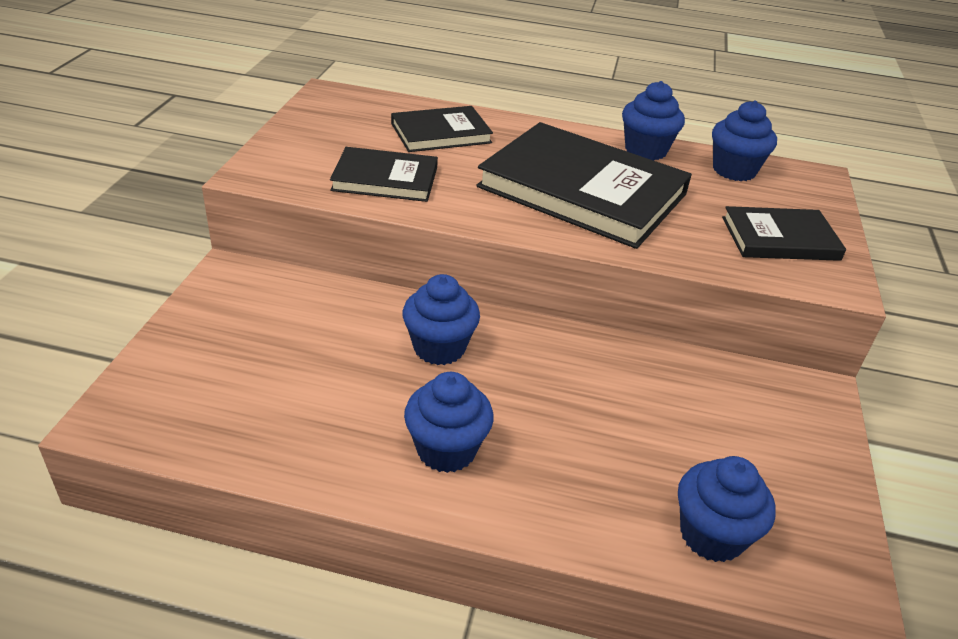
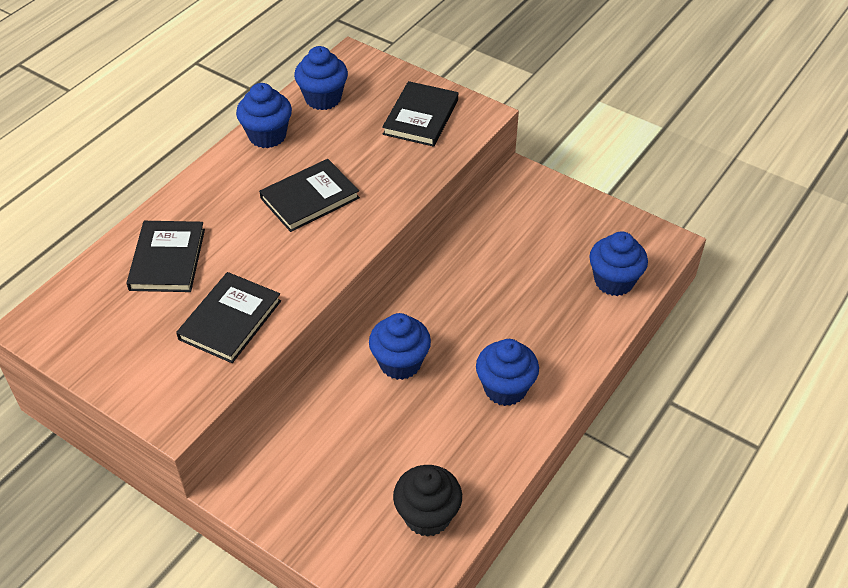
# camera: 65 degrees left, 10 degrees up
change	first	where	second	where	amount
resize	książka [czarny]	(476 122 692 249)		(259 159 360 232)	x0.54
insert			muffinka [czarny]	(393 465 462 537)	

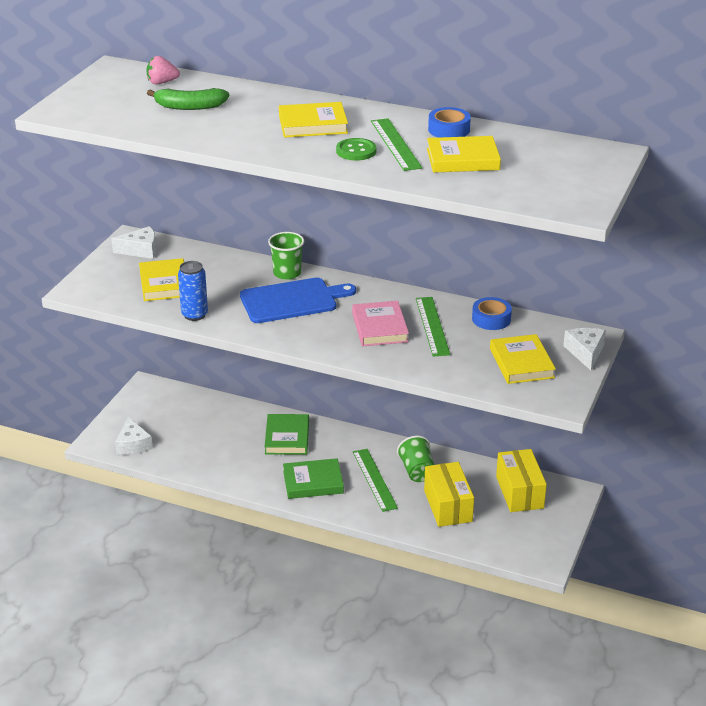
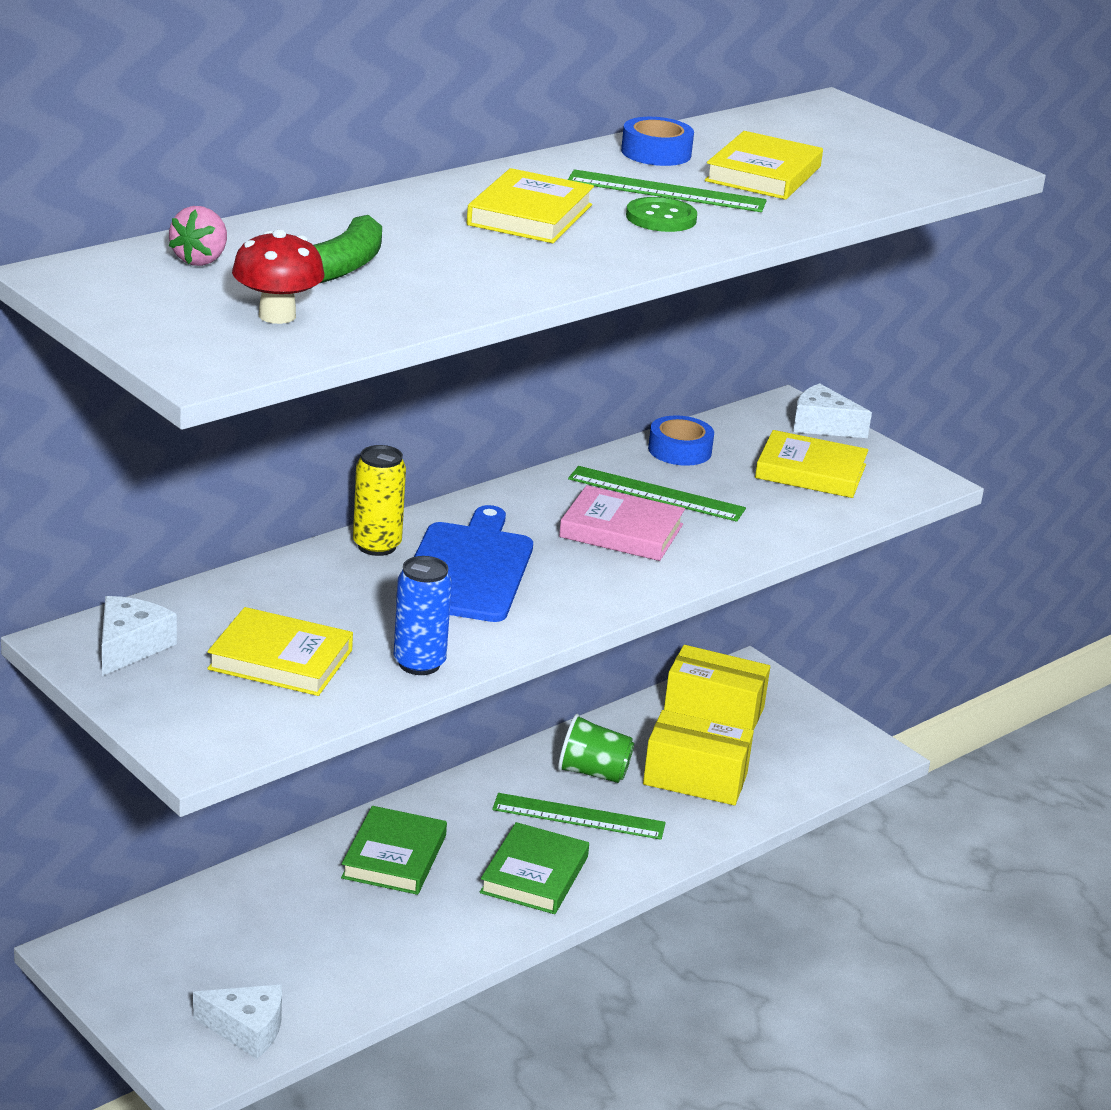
# camera: 65 degrees left, 5 degrees down
change	first	where	second	where	amount
replace	szklanka [zielony]	(268 232 304 280)	puszka [żółty]	(353 445 406 556)	
rotate	książka [zielony]	(264 414 309 455)		(341 806 447 895)	75 degrees clockwise
insert			grzyb [czerwony]	(232 229 324 324)	

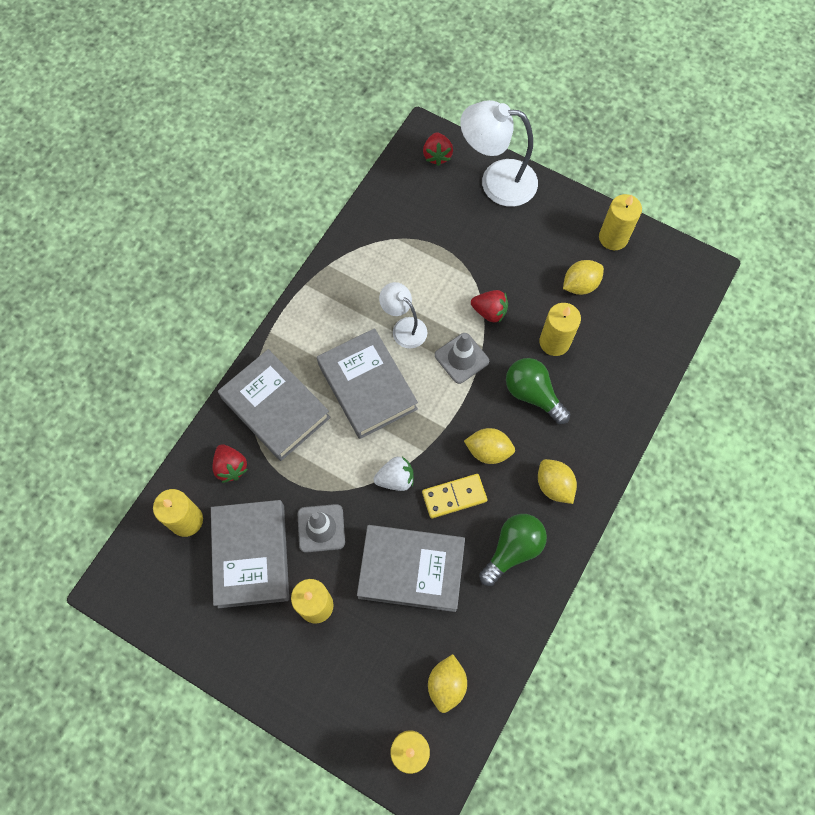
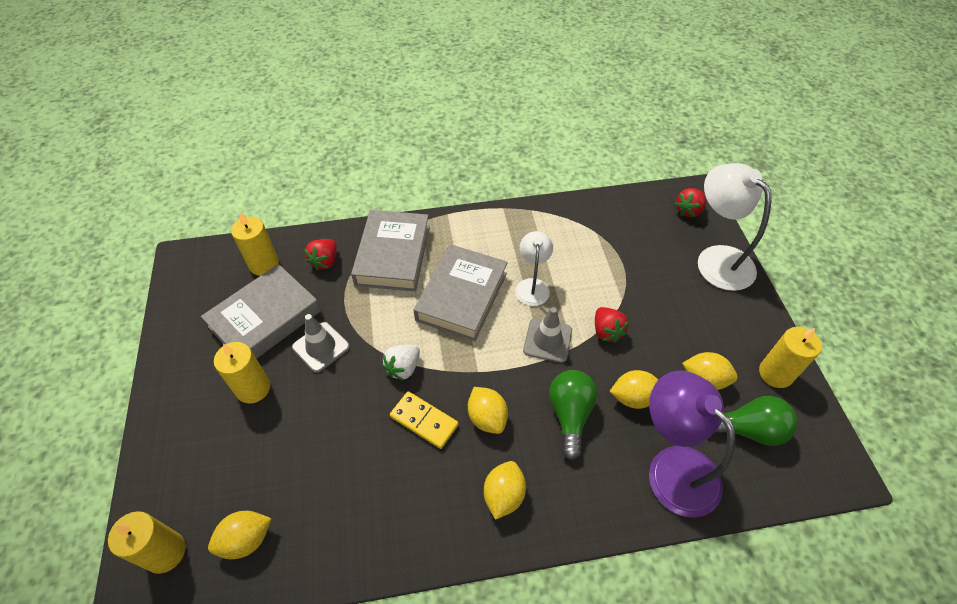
# camera: 50 degrees right, 15 degrees down
change	first	where	second	where	amount
replace	świeca [żółty]	(539 303 581 356)	cytryna [żółty]	(609 370 658 409)	
rotate	truskawka [biały]	(374 457 414 491)		(382 345 420 381)	90 degrees clockwise
move	żarówka [zielony]	(479 514 547 586)		(714 396 798 446)	
delete	książka [szary]	(357 525 465 612)			
insert			lampka [fioletowy]	(649 370 736 518)	

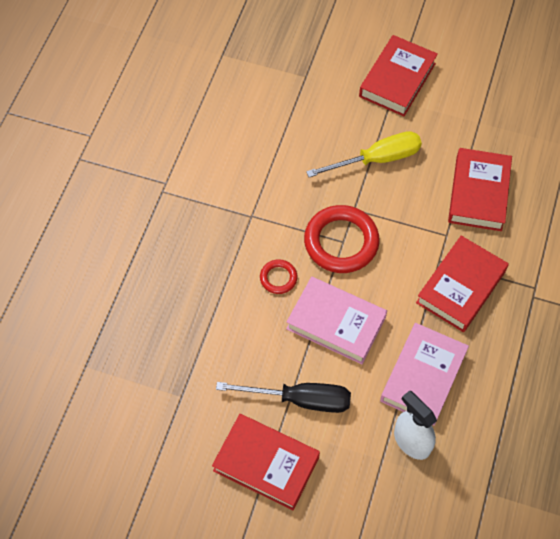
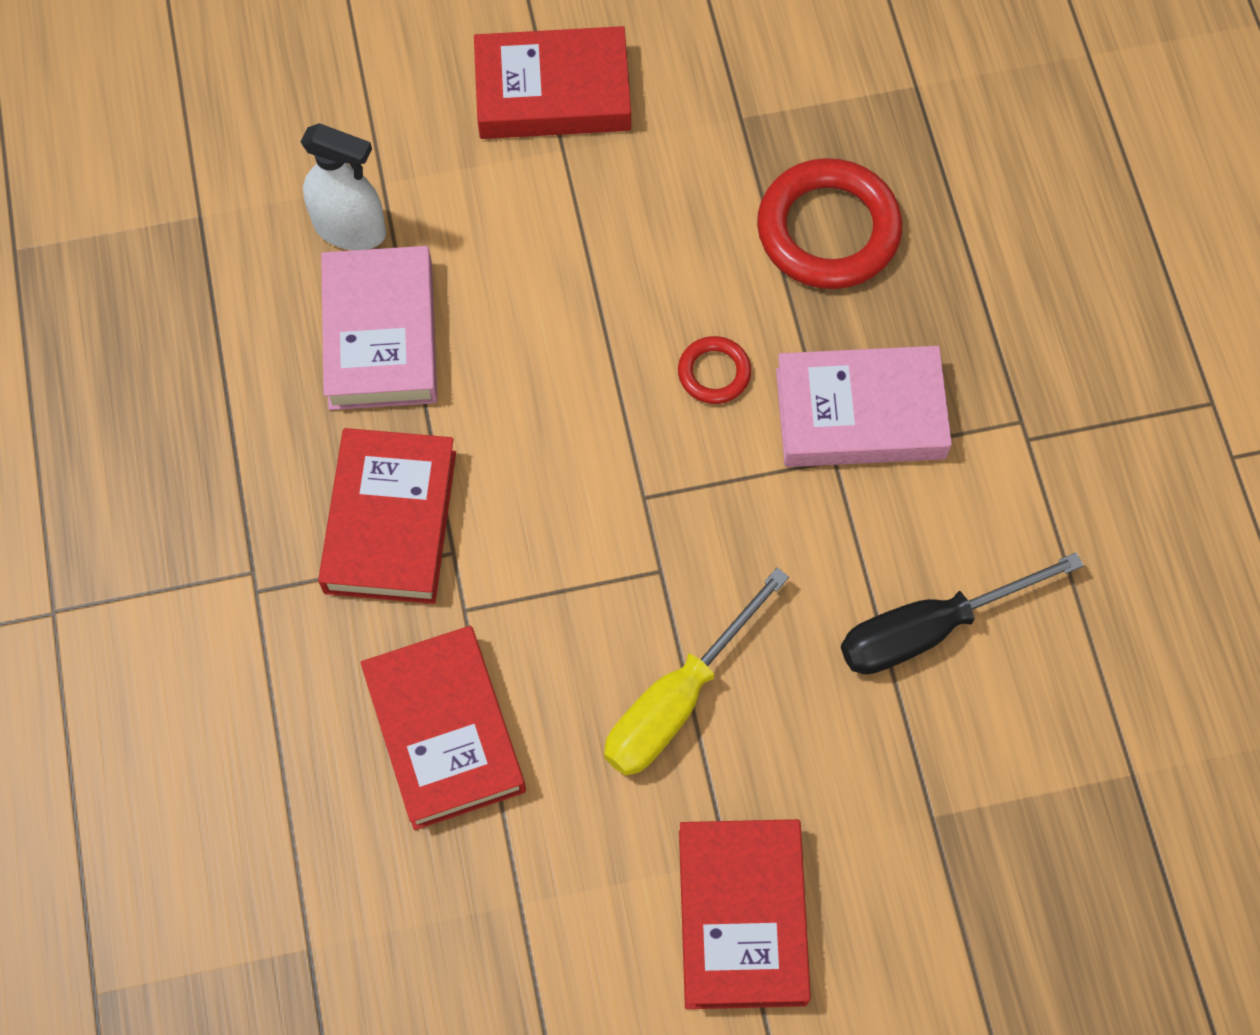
# camera: 150 degrees right, 5 degrees up
change	first	where	second	where	amount
move	pierścień [czerwony]	(304 205 380 273)		(757 158 902 289)	
move	książka [różowy]	(286 277 387 364)		(776 346 952 467)	
move	śrubokręt [czarny]	(216 382 351 413)		(841 552 1084 675)	

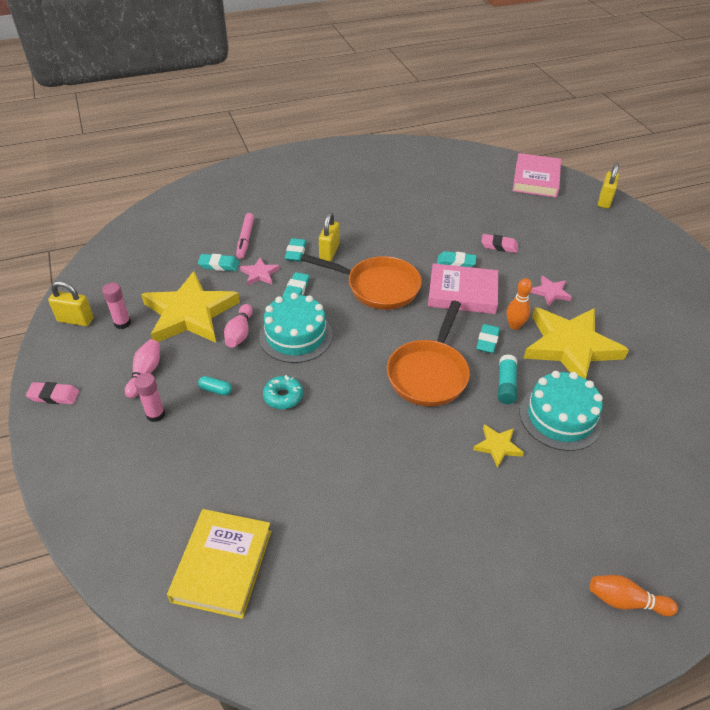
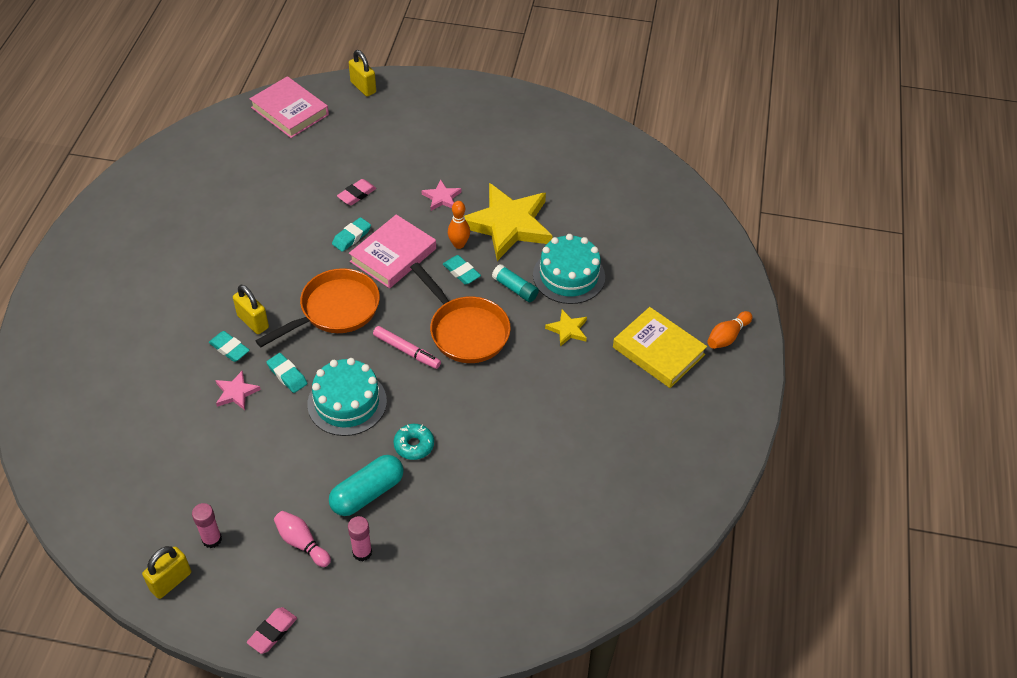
# camera: 60 degrees left, 5 degrees up
change	first	where	second	where	amount
move	flamaster [różowy]	(236 213 254 259)		(373 326 441 369)	
delete	gumka do mazania [turkusowy]	(198 254 239 271)			
delete	gwiazda [żółty]	(141 271 240 343)			
delete	kręgiel [różowy]	(224 304 253 348)			
resize	kapsułka [turkusowy]	(198 376 232 396)		(329 455 404 516)	x2.23
move	książka [żółty]	(167 509 272 619)		(613 307 707 388)	

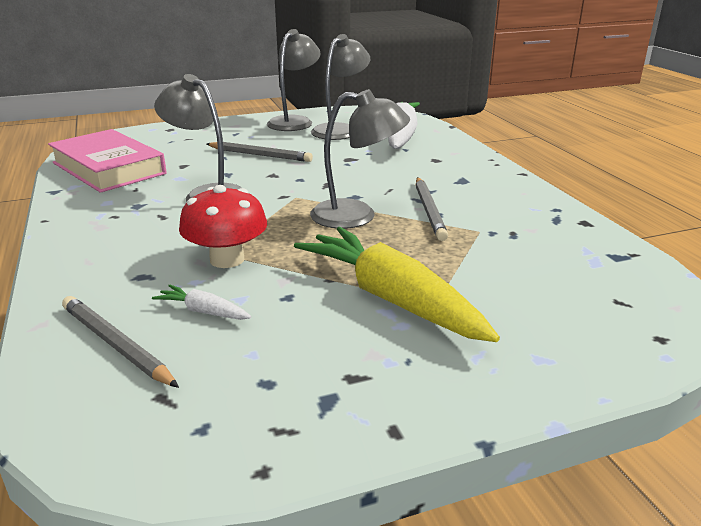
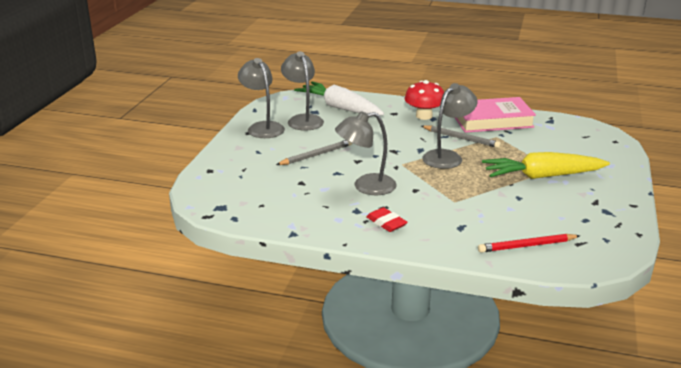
# camera: 55 degrees left, 0 degrees up
change	first	where	second	where	amount
move	książka [różowy]	(48 129 166 193)		(455 97 536 133)	
move	grzyb [czerwony]	(179 185 267 268)		(405 80 444 120)	
delete	marchewka [biały]	(152 284 251 320)			
recolor	ołówek [szary]	(62 296 179 388)	ołówek [czerwony]	(478 234 580 253)	
insert			gumka do mazania [czerwony]	(366 207 408 232)	

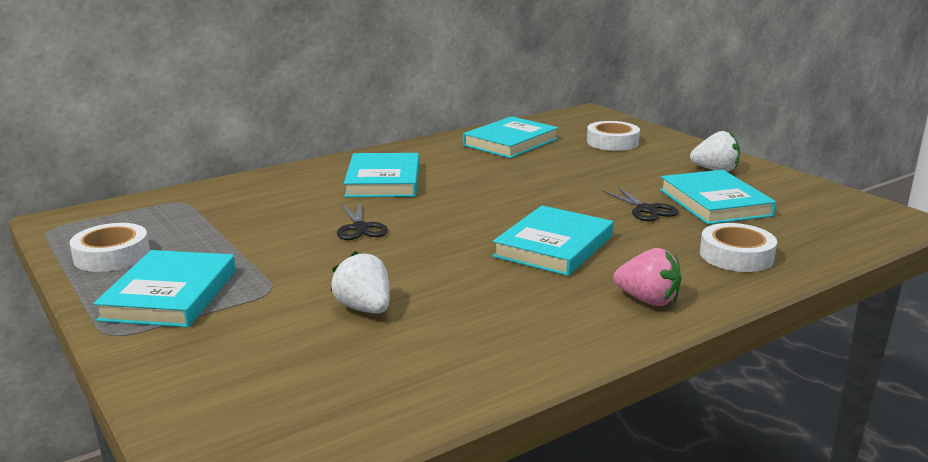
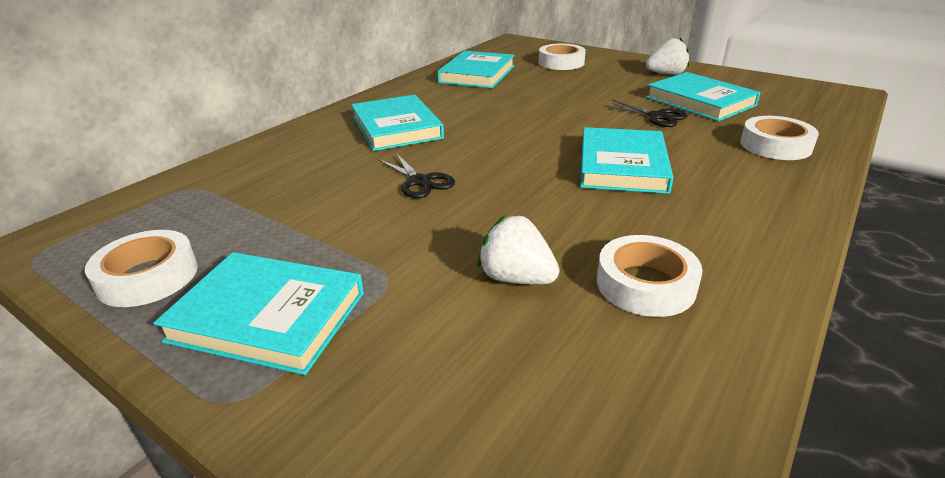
# camera: 20 degrees left, 10 degrees up
change	first	where	second	where	amount
delete	truskawka [różowy]	(613 248 682 306)			
rotate	książka [turkusowy]	(93 250 236 327)		(153 252 364 375)	60 degrees counterclockwise
insert			taśma klejąca [biały]	(597 235 703 317)	

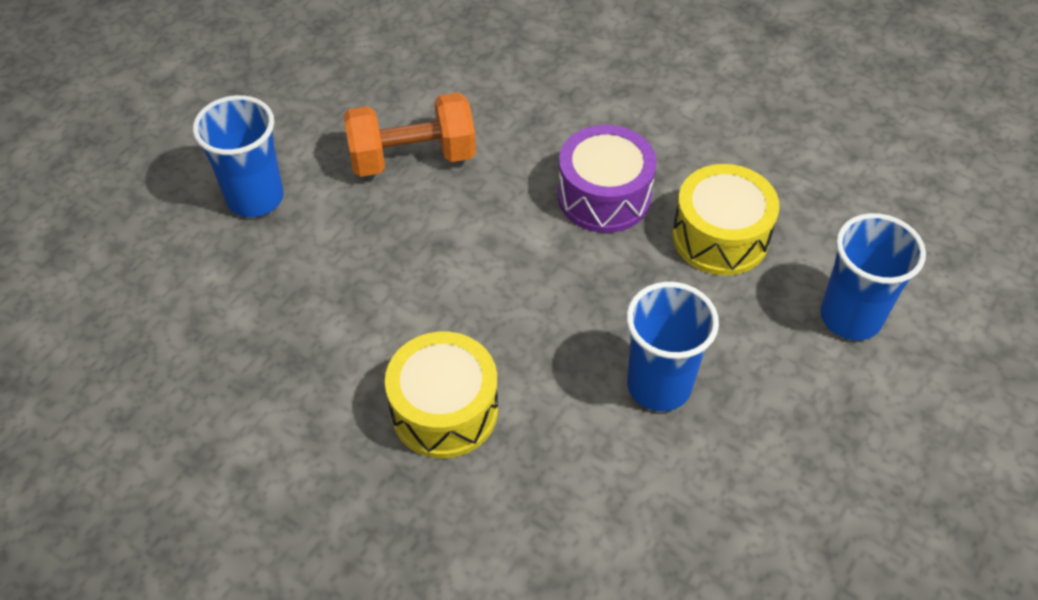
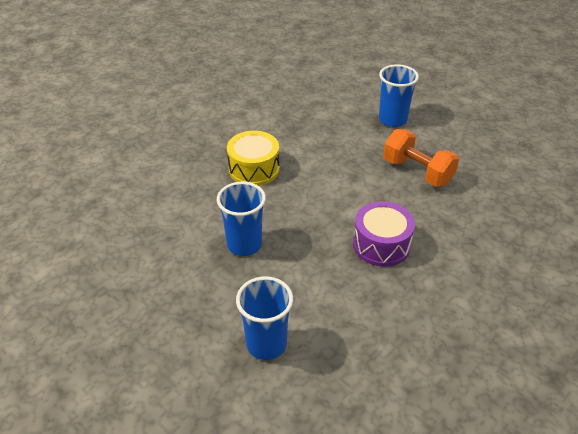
# camera: 100 degrees right, 10 degrees down
change	first	where	second	where	amount
rotate	hantel [pomarańczowy]	(343 92 476 177)		(383 129 459 187)	45 degrees counterclockwise
delete	bęben [żółty]	(672 164 780 276)			

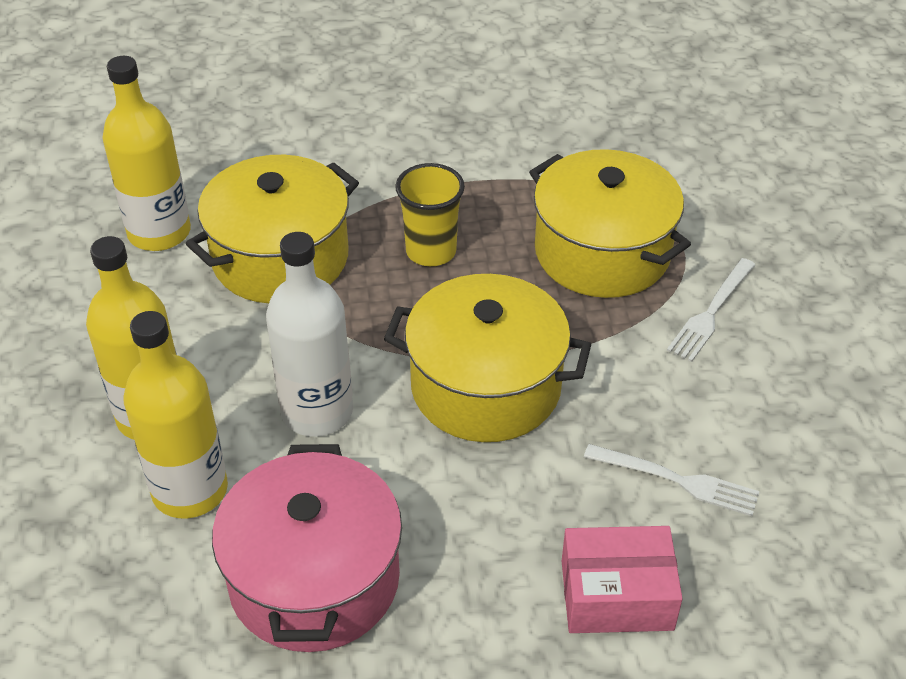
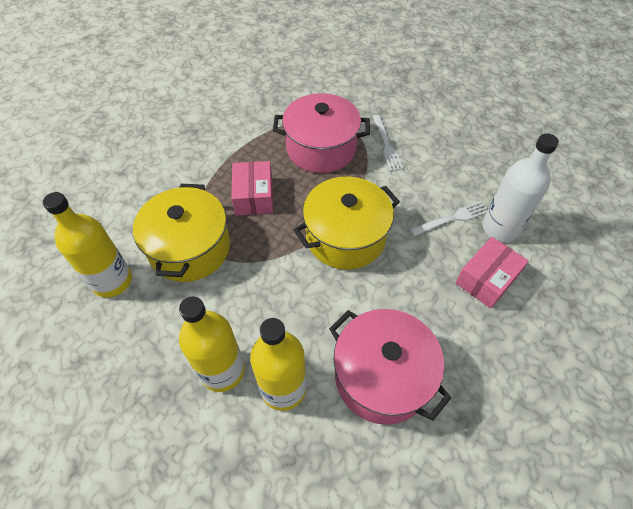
# camera: 45 degrees left, 10 degrees up
change	first	where	second	where	amount
recolor	garnek [żółty]	(529 149 691 298)	garnek [różowy]	(273 93 370 173)	
replace	szklanka [żółty]	(395 163 465 266)	pudełko [różowy]	(231 161 273 215)	
move	butelka [biały]	(266 232 353 437)		(482 133 559 242)	

